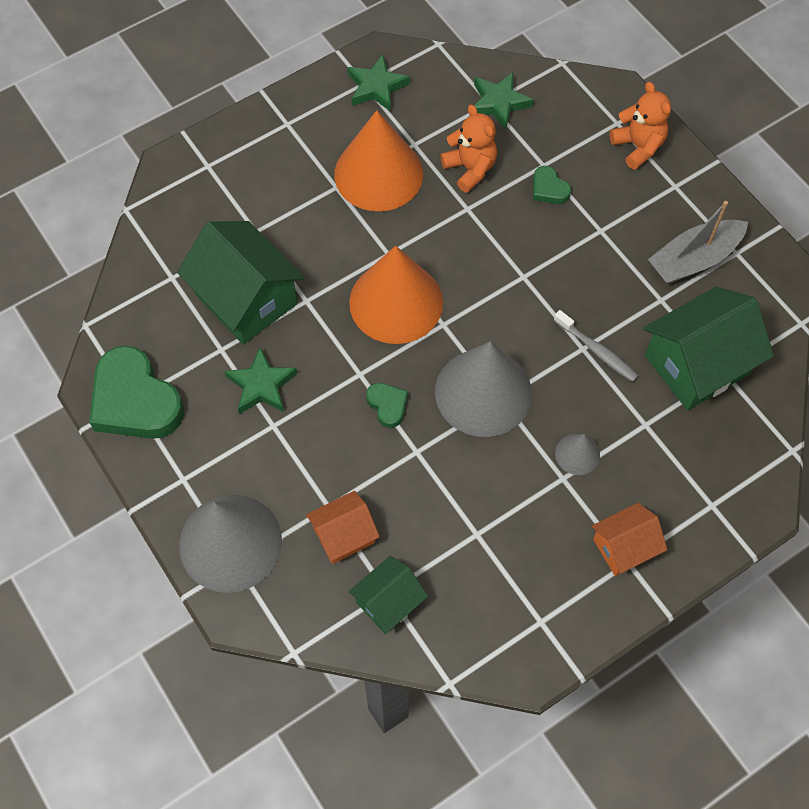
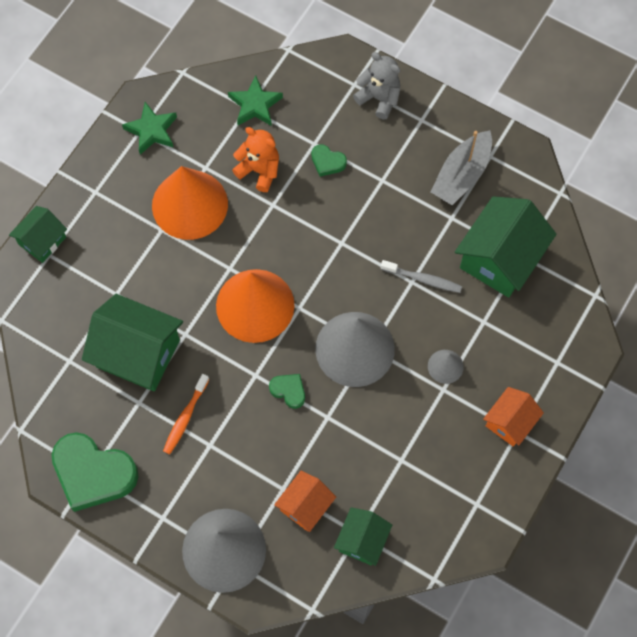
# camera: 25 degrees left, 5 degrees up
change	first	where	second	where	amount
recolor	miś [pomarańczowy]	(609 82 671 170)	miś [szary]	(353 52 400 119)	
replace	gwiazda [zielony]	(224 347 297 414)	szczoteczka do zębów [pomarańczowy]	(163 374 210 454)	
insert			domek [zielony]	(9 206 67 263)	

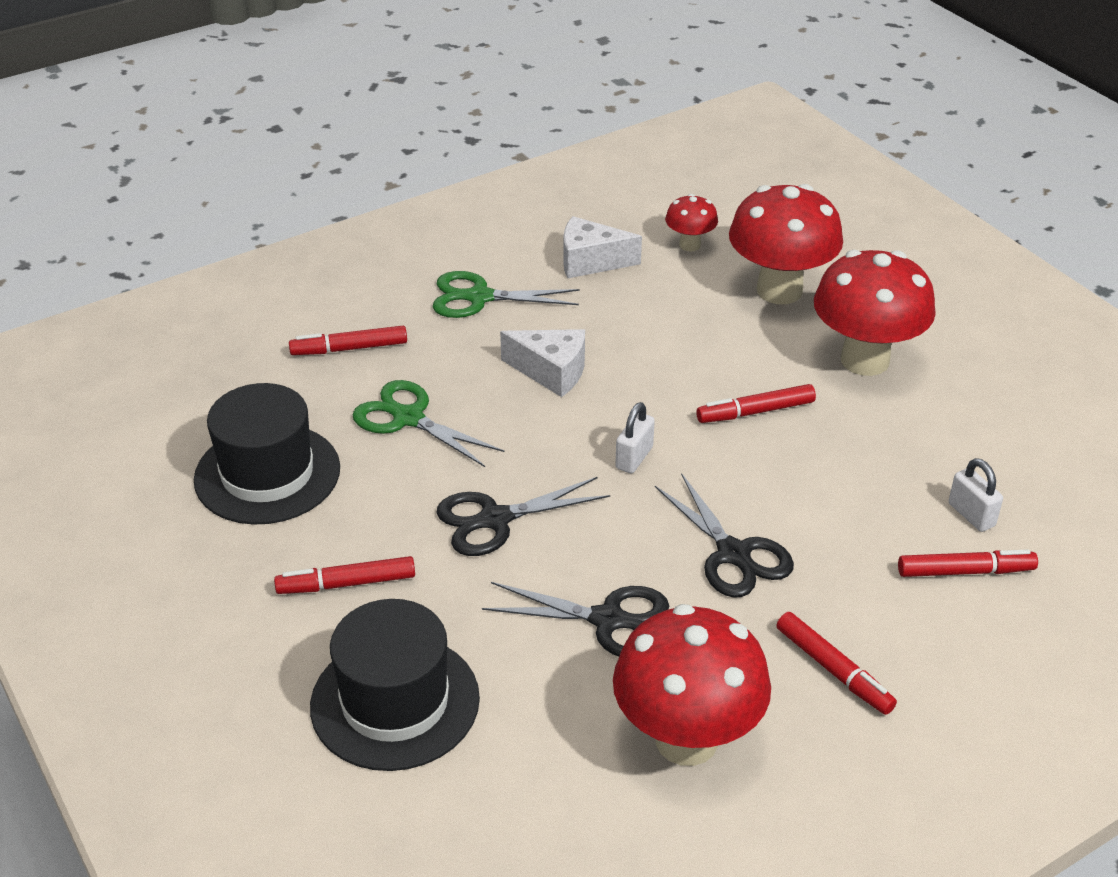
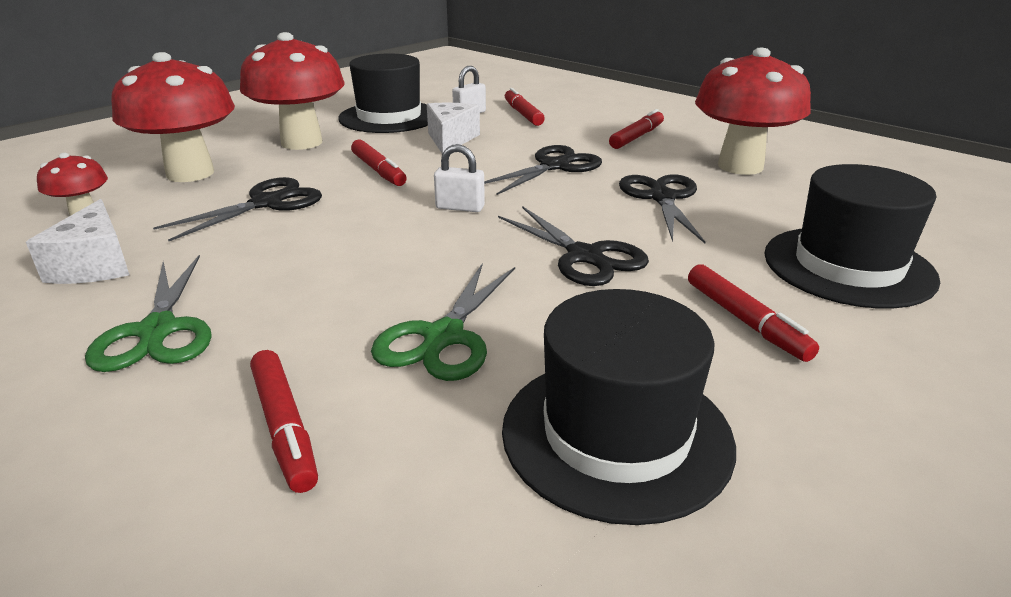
# camera: 105 degrees left, 10 degrees down
change	first	where	second	where	amount
move	ser [biały]	(500 329 585 397)		(427 103 480 154)	
insert			kapelusz [czarny]	(338 54 428 133)	
insert			nożyczki [czarny]	(153 177 322 241)	

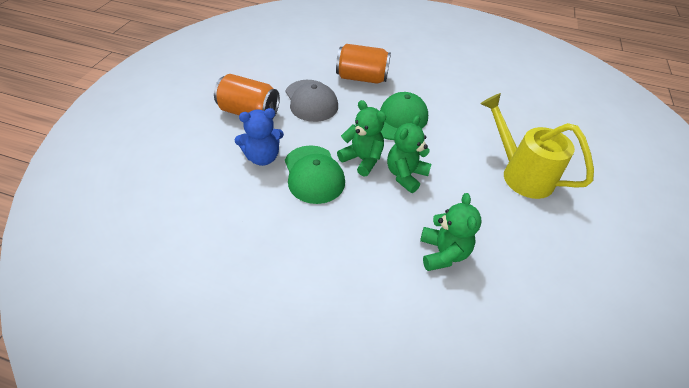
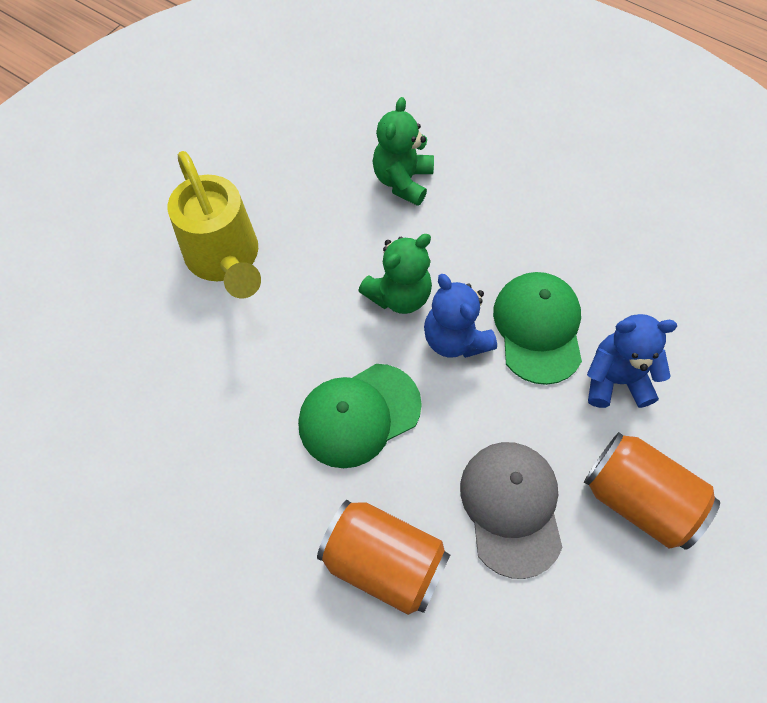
# camera: 160 degrees left, 15 degrees up
change	first	where	second	where	amount
recolor	miś [zielony]	(337 100 386 177)	miś [niebieski]	(424 274 497 358)	

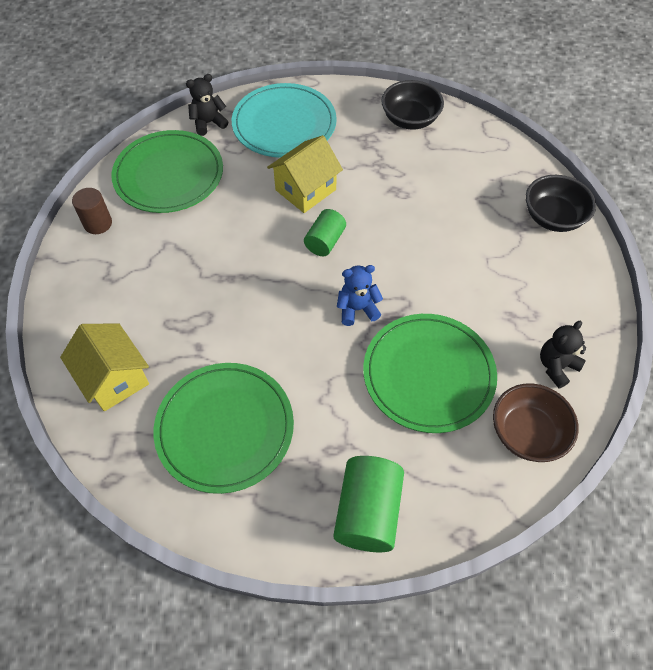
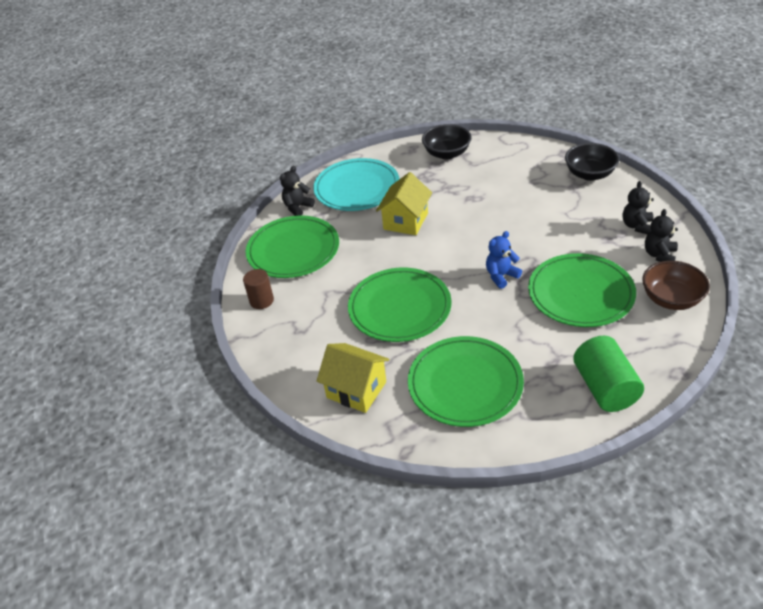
# camera: 20 degrees left, 15 degrees down
change	first	where	second	where	amount
delete	walec [zielony]	(304 209 346 256)			
insert			miś [czarny]	(623 181 654 234)	
insert			talerz [zielony]	(348 268 452 342)	

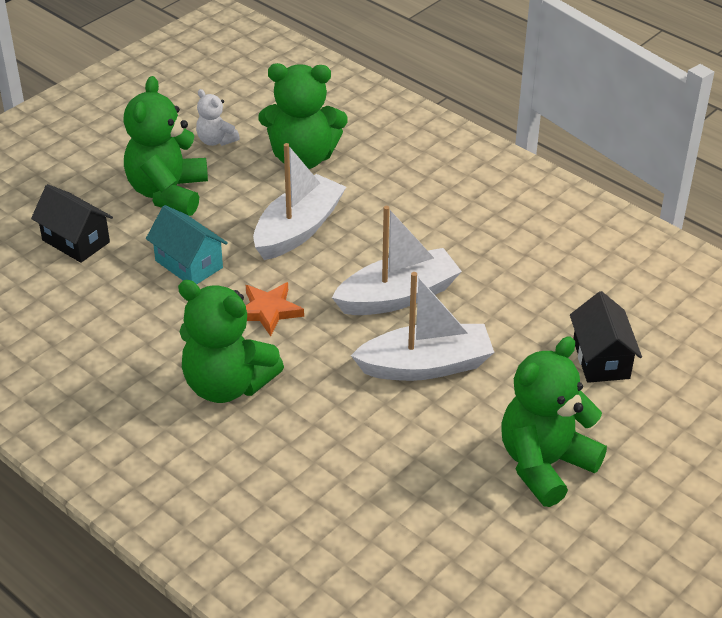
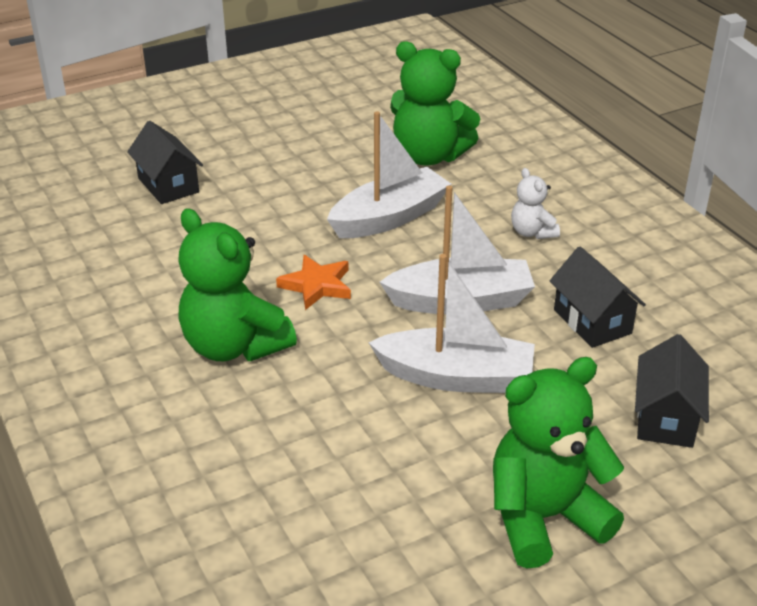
# camera: 20 degrees right, 5 degrees down
change	first	where	second	where	amount
delete	miś [zielony]	(123 76 208 216)			
move	miś [biały]	(196 89 240 146)		(511 168 560 239)	
delete	domek [turkusowy]	(146 205 228 284)			
insert			domek [czarny]	(550 247 646 348)	

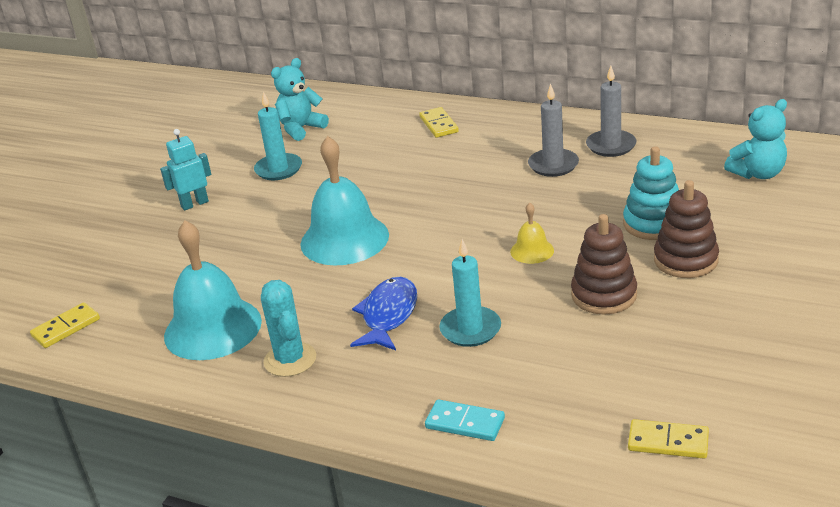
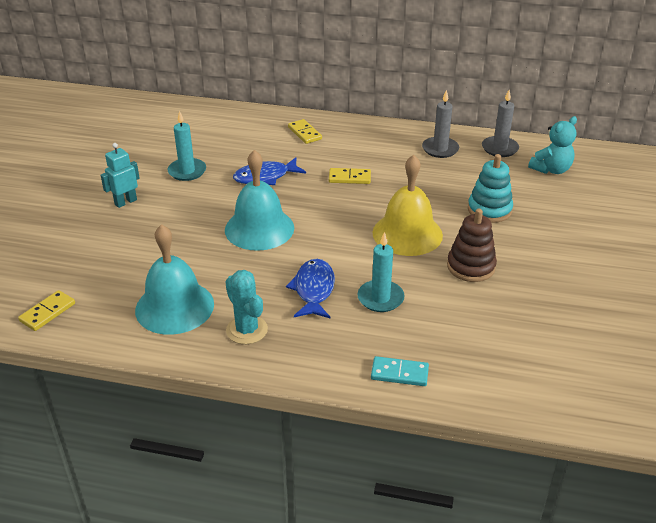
# camera: 15 degrees left, 5 degrees up
change	first	where	second	where	amount
delete	miś [turkusowy]	(271 58 329 141)			
move	świeca [szary]	(528 83 579 177)		(482 90 519 157)	
delete	zabawka nakładanka [brązowy]	(654 180 719 278)			
resize	dzwonek [żółty]	(510 203 554 264)		(372 155 443 256)	x2.14
move	kostka domina [żółty]	(628 419 709 458)		(329 168 371 184)	
insert			ryba [niebieski]	(233 157 306 185)	

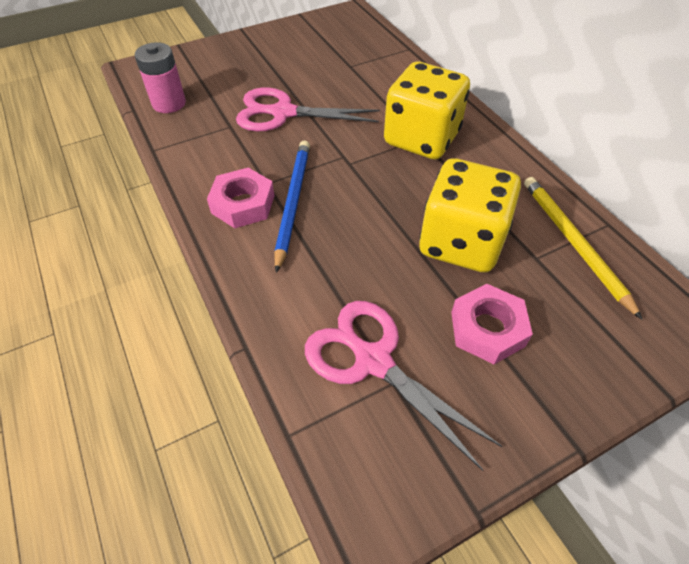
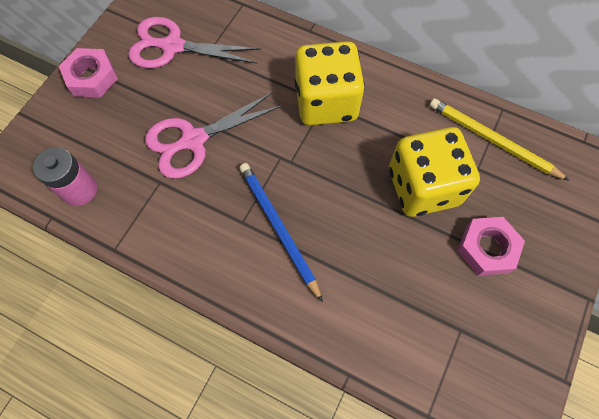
# camera: 35 degrees left, 15 degrees up
change	first	where	second	where	amount
move	nakrętka [różowy]	(207 168 274 228)		(59 48 118 97)	
move	nożyczki [różowy]	(305 301 502 471)		(128 17 261 68)	

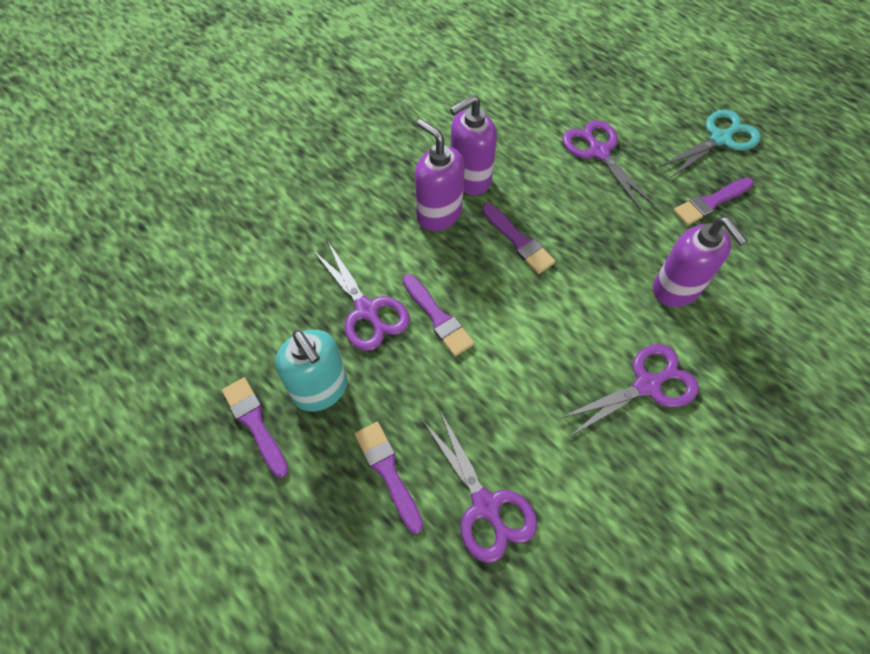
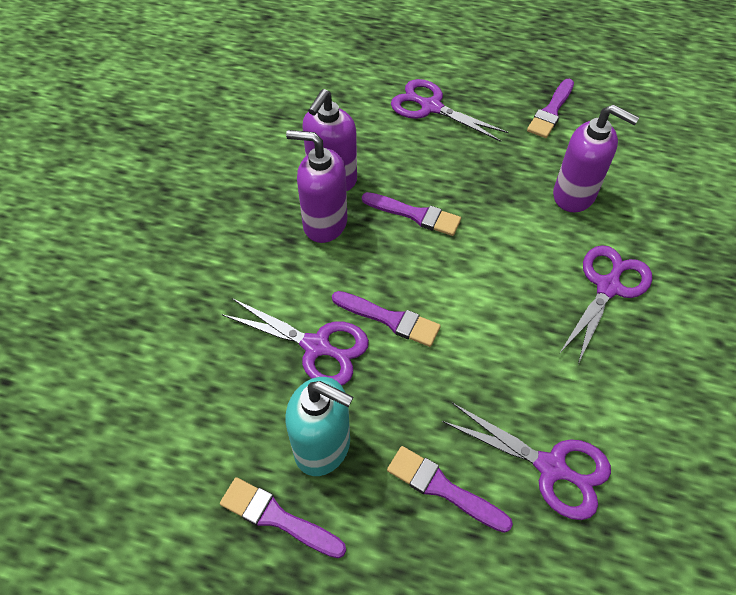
# camera: 30 degrees left, 5 degrees down
change	first	where	second	where	amount
delete	nożyczki [turkusowy]	(659 110 761 178)			

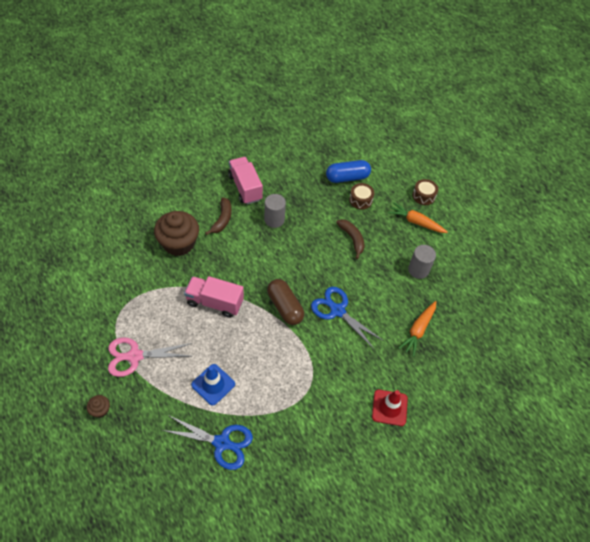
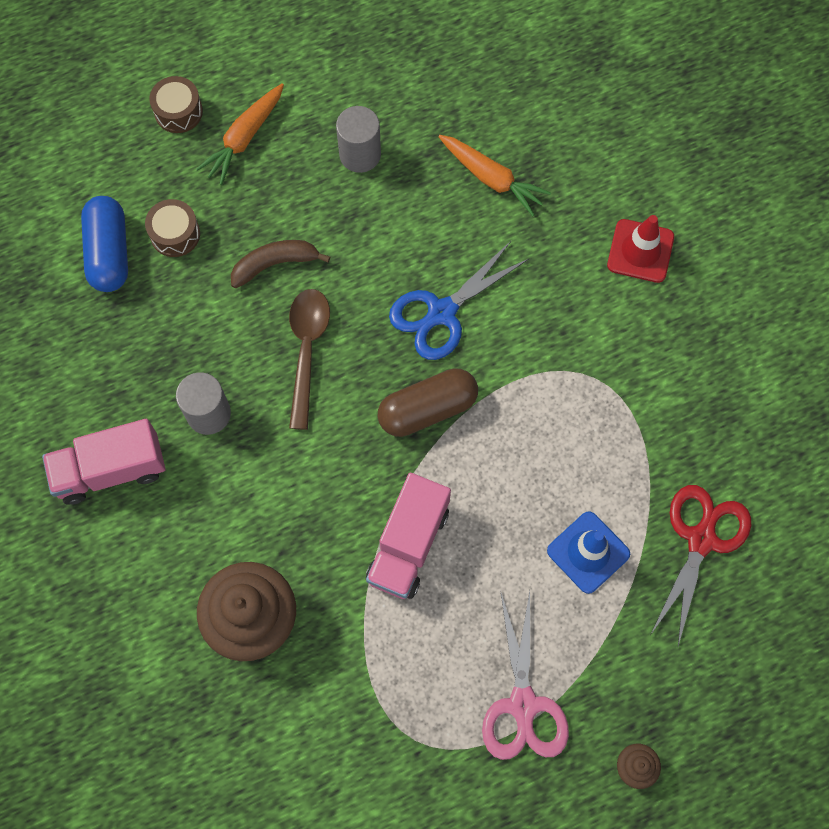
# camera: 80 degrees left, 15 degrees up
change	first	where	second	where	amount
delete	banan [brązowy]	(205 197 232 235)			
recolor	nożyczki [niebieski]	(162 415 253 470)	nożyczki [czerwony]	(651 485 751 646)	
insert			łyżka [brązowy]	(289 289 330 430)	

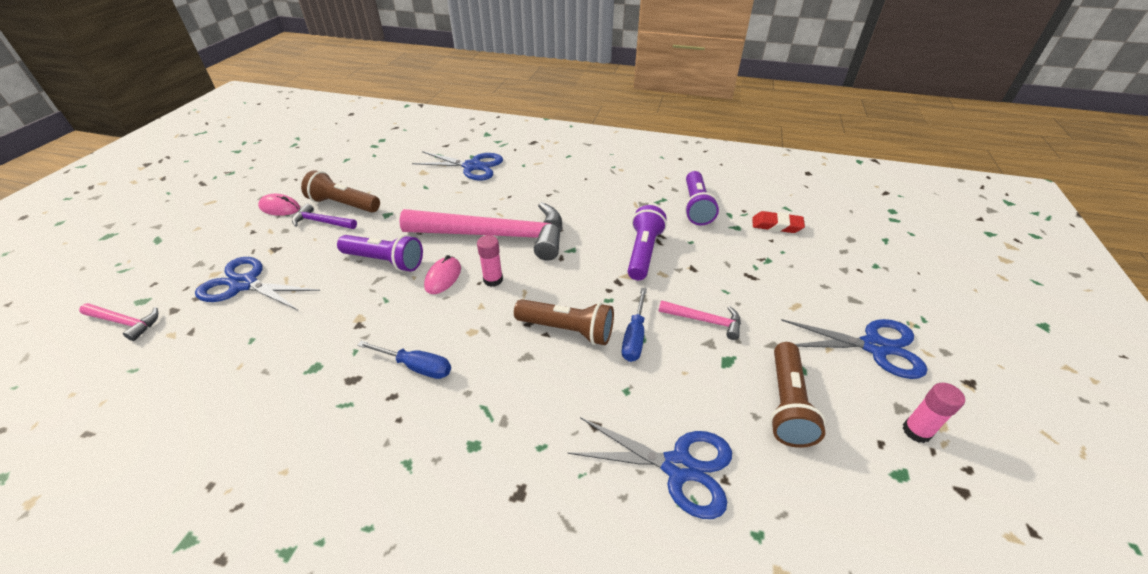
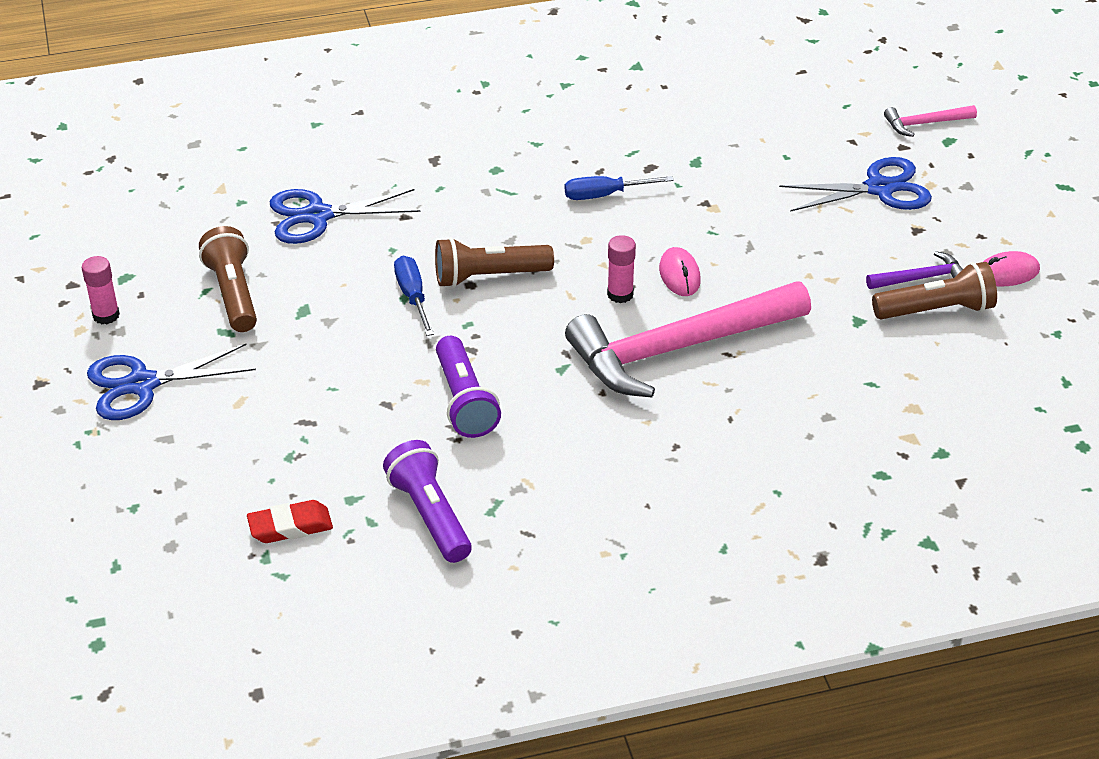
# camera: 150 degrees right, 0 degrees up
change	first	where	second	where	amount
delete	nożyczki [niebieski]	(412 151 503 181)			
delete	latarka [fioletowy]	(337 235 423 272)			
delete	młotek [różowy]	(659 300 741 340)			

